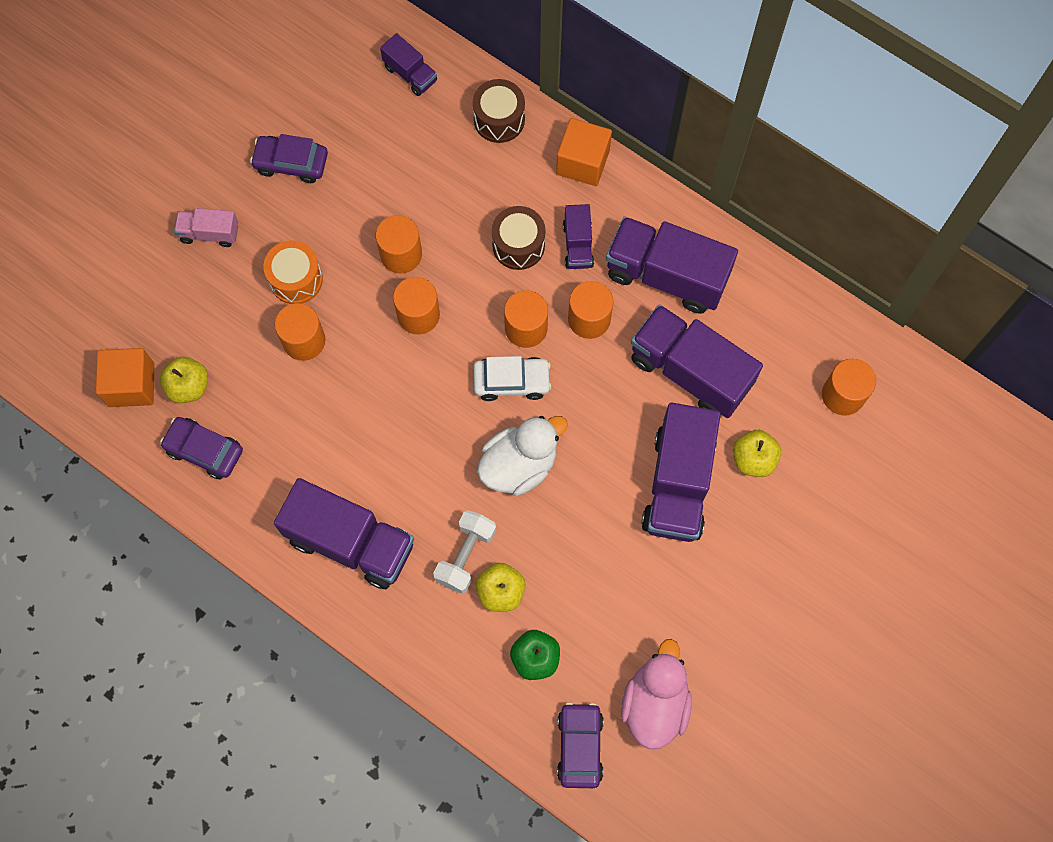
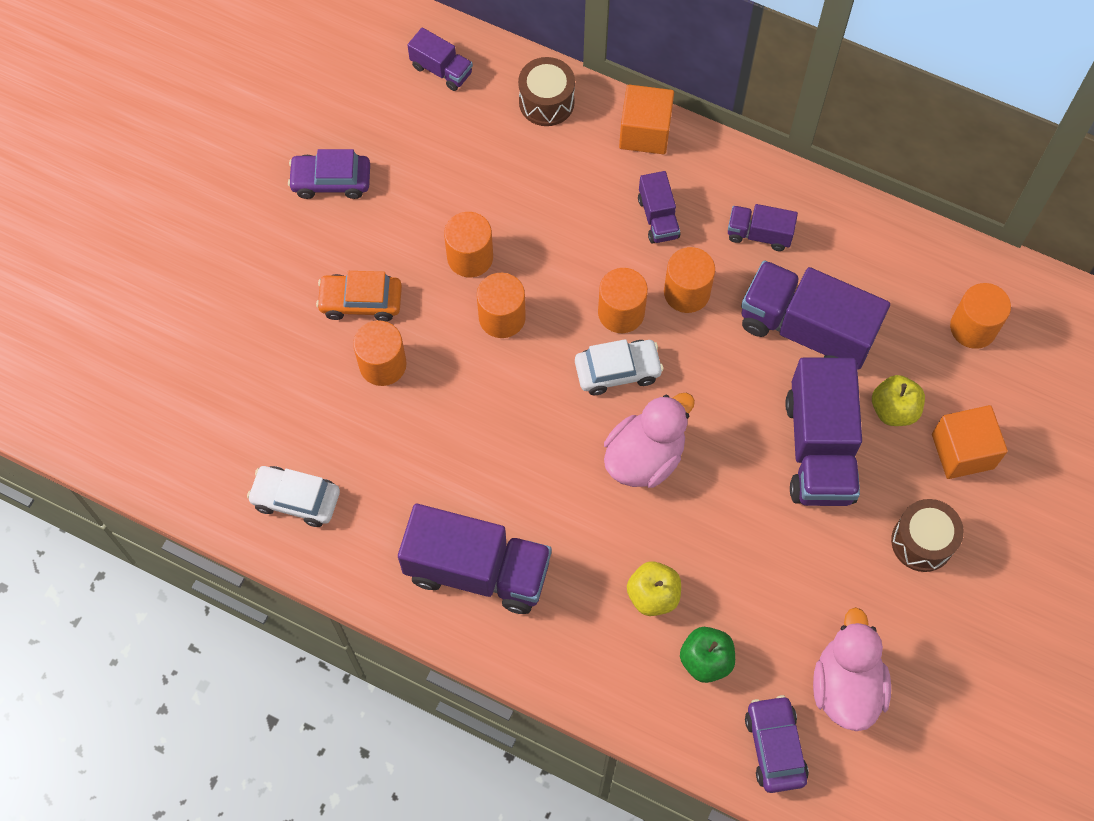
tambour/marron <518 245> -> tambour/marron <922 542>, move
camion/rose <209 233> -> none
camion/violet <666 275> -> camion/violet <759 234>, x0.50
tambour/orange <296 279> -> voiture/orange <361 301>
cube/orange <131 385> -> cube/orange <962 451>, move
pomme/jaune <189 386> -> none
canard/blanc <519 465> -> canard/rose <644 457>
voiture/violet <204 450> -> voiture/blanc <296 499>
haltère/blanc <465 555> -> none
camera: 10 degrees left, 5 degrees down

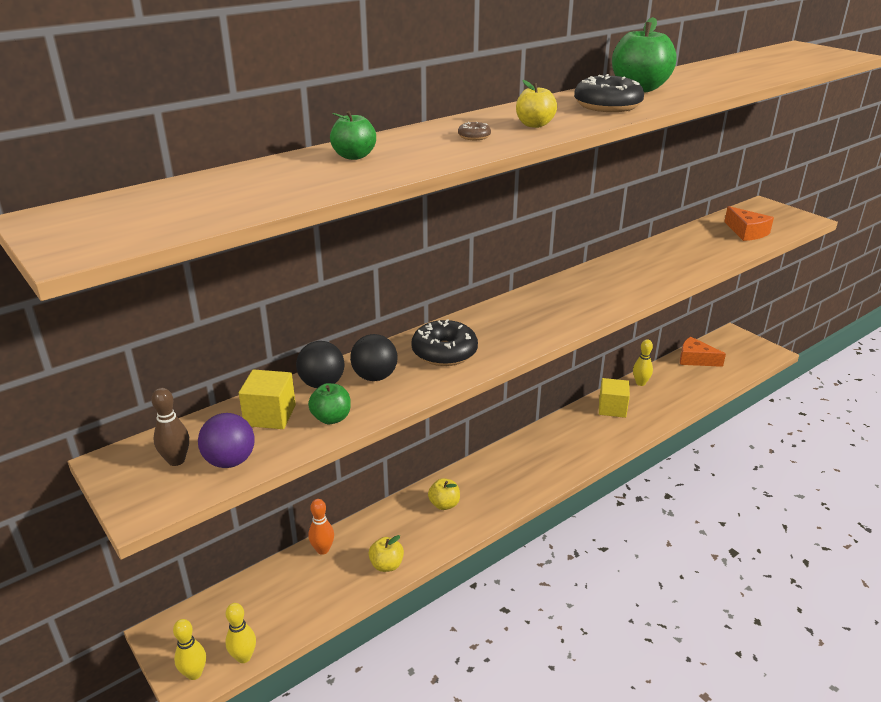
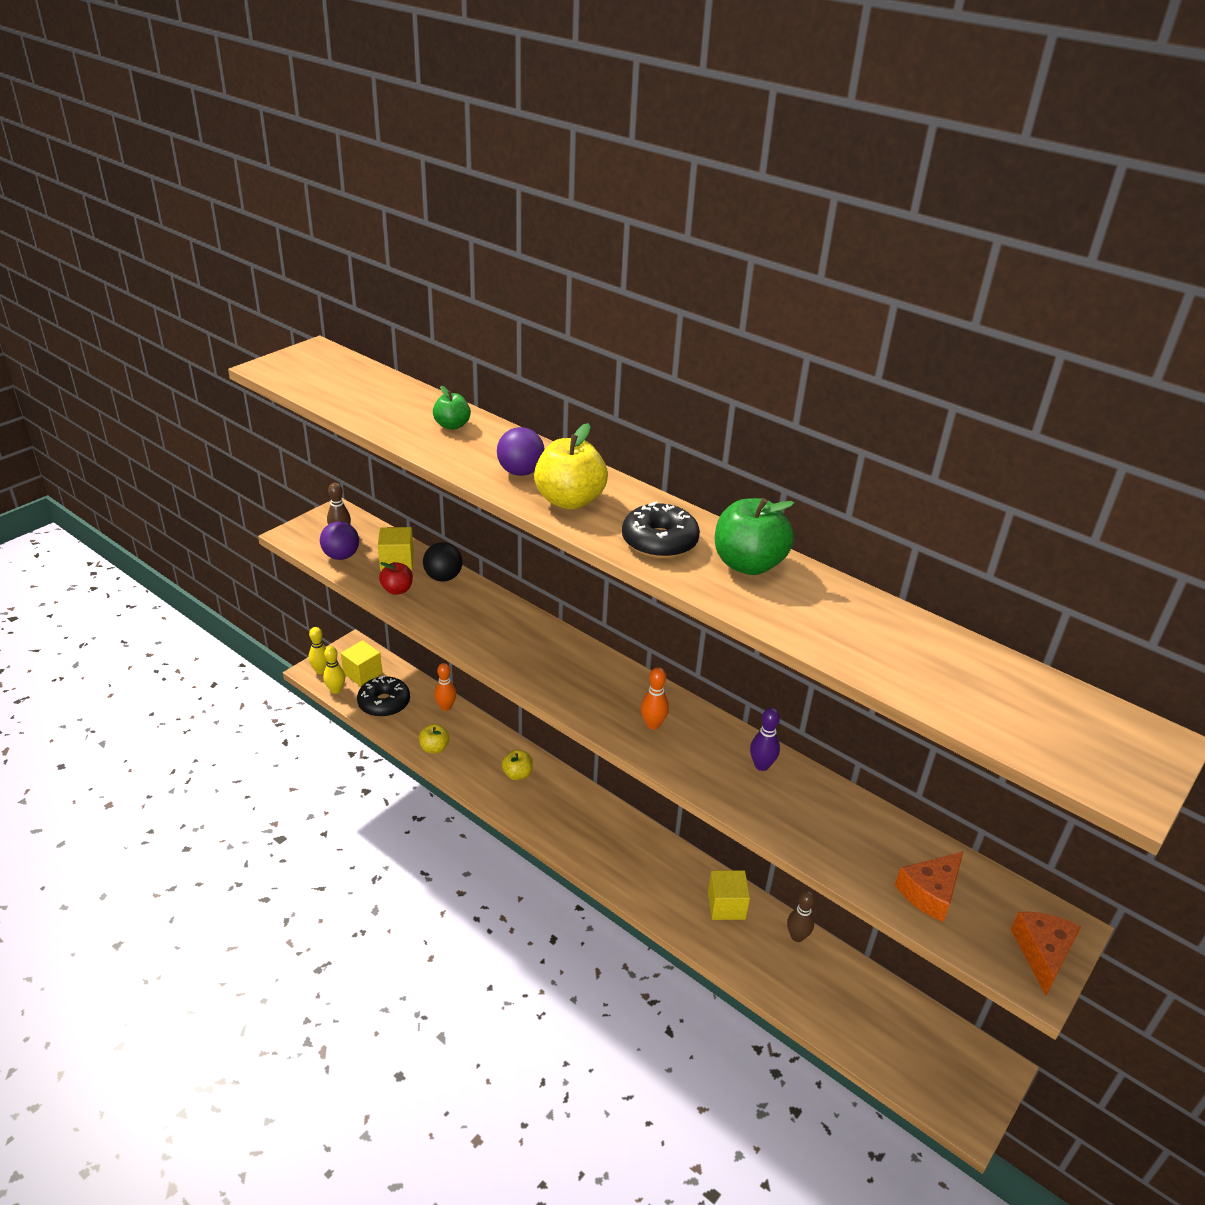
pomme/jaune <534 125> -> pomme/jaune <569 500>, x1.75
beignet/marron <474 137> -> balle/violet <520 472>
beignet/noir <444 352> -> beignet/noir <384 703>, move
balle/noir <375 377> -> none
fromage/orange <695 359> -> fromage/orange <1042 953>, move
quille/jaune <640 383> -> quille/marron <797 936>
pomme/vert <331 418> -> pomme/rouge <397 590>
none -> cube/jaune <362 673>
none -> quille/orange <653 724>
none -> quille/violet <761 765>
camera: 75 degrees right, 5 degrees up

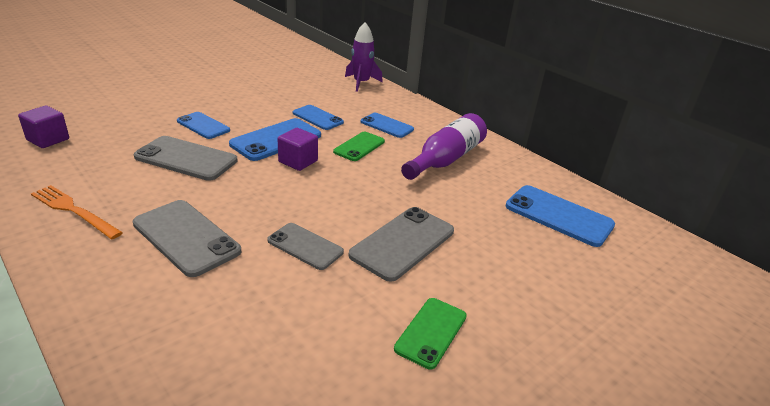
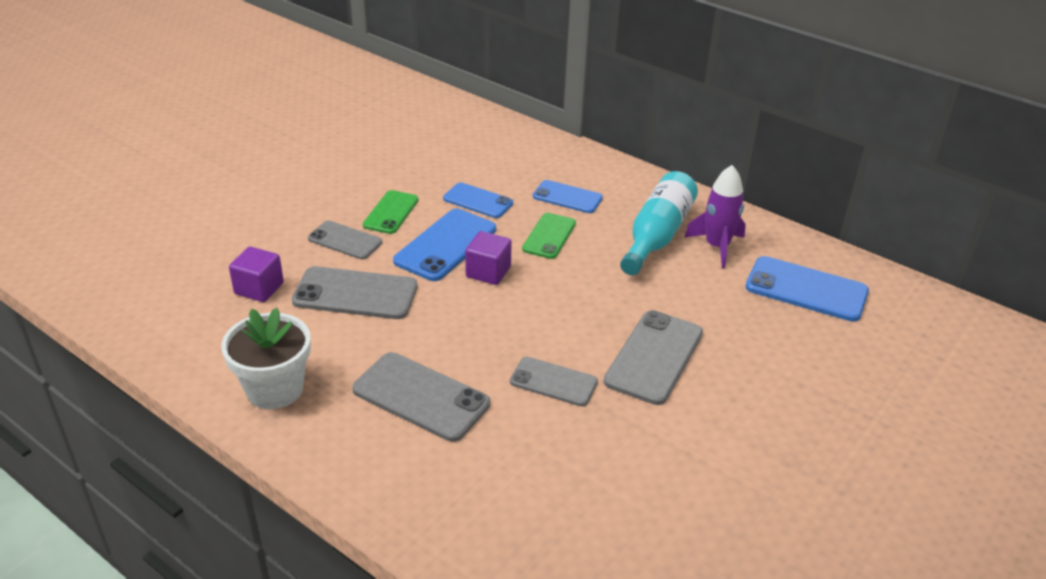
fusée/violet <361 83> -> fusée/violet <717 247>, move
cube/violet <48 139> -> cube/violet <259 288>, move
téléphone/bleu <203 126> -> téléphone/gris <345 240>
bouteille/violet <445 159> -> bouteille/turquoise <657 235>
fourchette/orange <74 211> -> pot de fleurs/blanc <275 389>
téléphone/vert <431 332> -> téléphone/vert <391 212>, move
camera: 10 degrees left, 5 degrees up

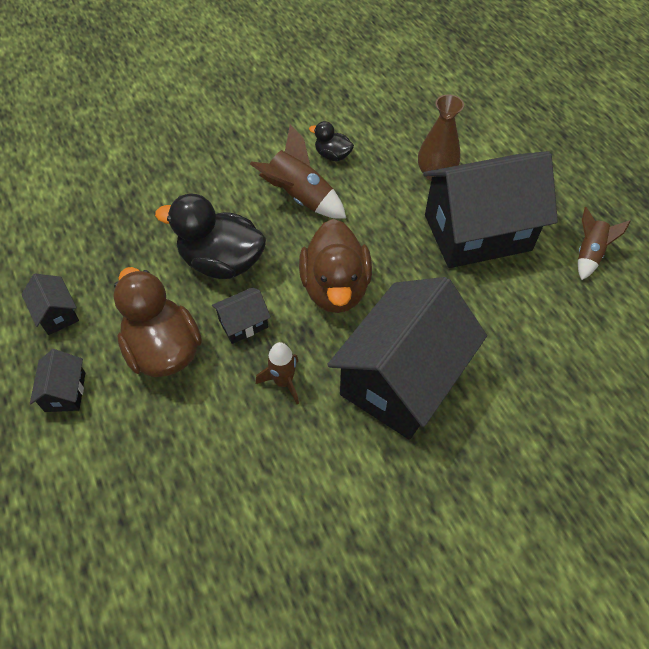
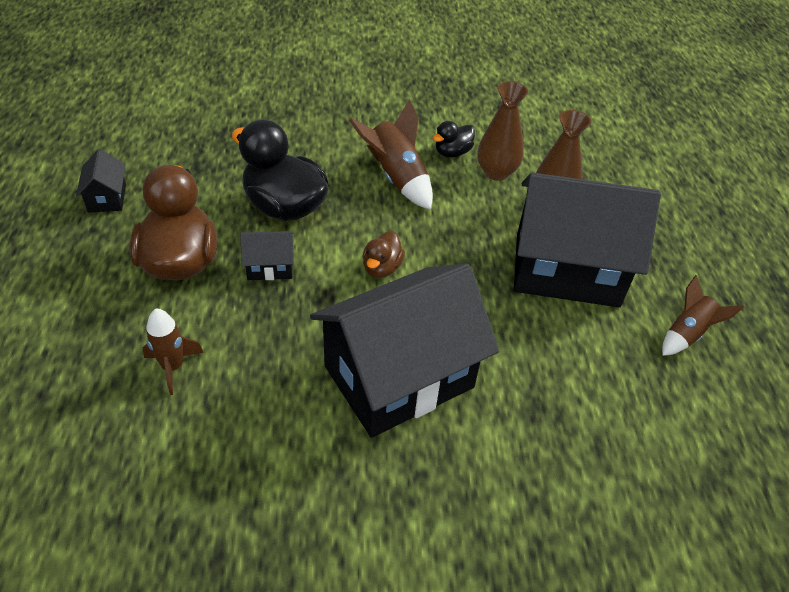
canard/noir <332 155> -> canard/noir <452 153>, 90 degrees counterclockwise
canard/marron <335 288> -> canard/marron <382 268>, x0.50
fusée/marron <283 382> -> fusée/marron <173 367>, move
maison/noir <65 392> -> none
none -> vase/marron <496 172>
camera: 20 degrees right, 10 degrees down

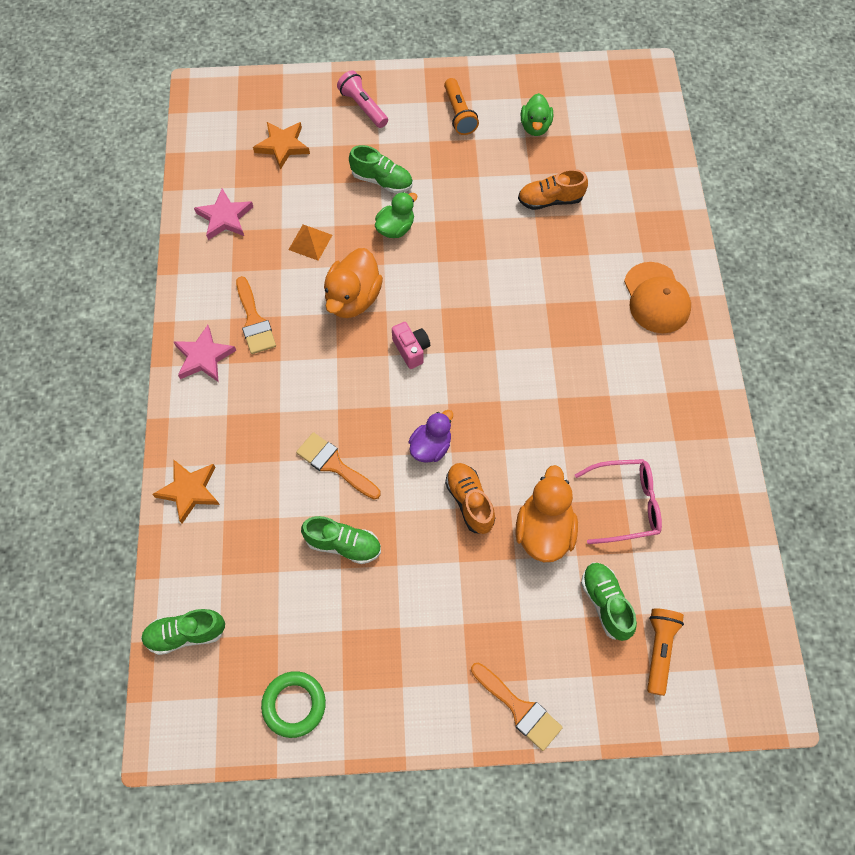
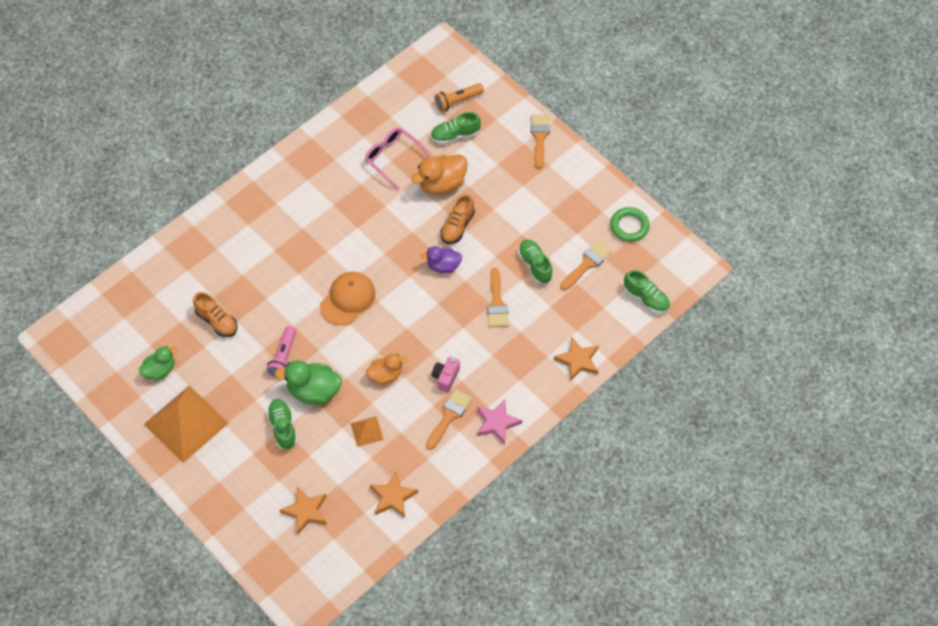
lampe de poche/rose <363 107> -> lampe de poche/rose <283 357>, move
lampe de poche/orange <459 114> -> pyramide/orange <186 423>
étoile/rose <225 217> -> étoile/orange <393 497>
canard/vert <395 228> -> canard/vert <314 391>, x1.53
canard/orange <353 298> -> canard/orange <385 375>, x0.65
casquette/orange <656 298> -> casquette/orange <347 299>, move
appareil photo/rose <411 350> -> appareil photo/rose <445 377>, move
chaussure/vert <605 603> -> chaussure/vert <455 135>, 45 degrees clockwise
none -> pinceau/orange <587 264>
camera: 130 degrees left, 5 degrees down

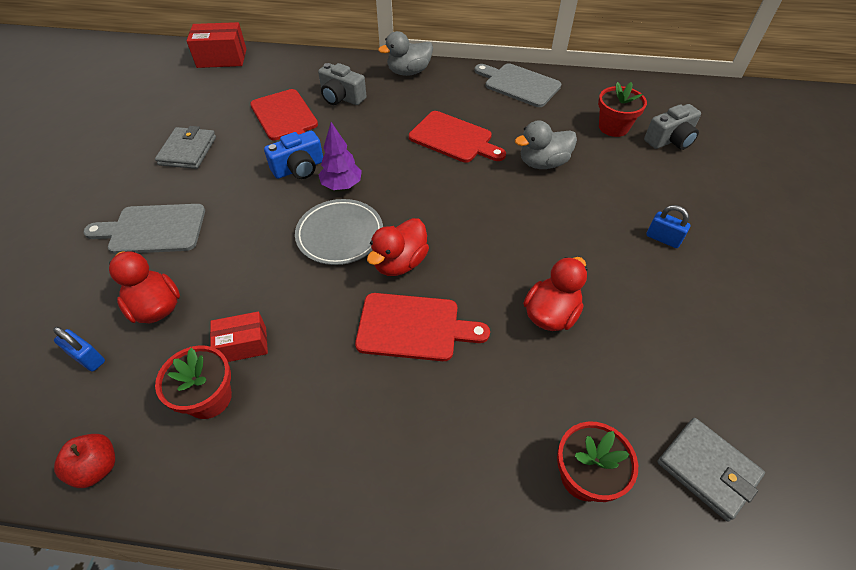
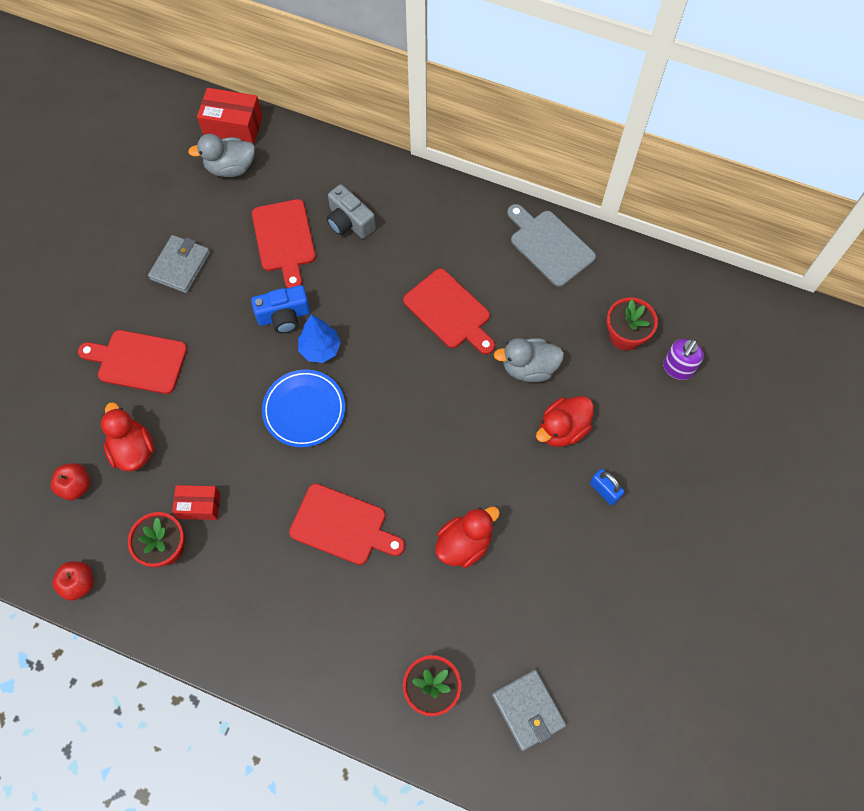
canard/gris <409 72> -> canard/gris <230 168>, move
appareil photo/gris <670 140> -> distributeur de savon/violet <677 368>
arbre/violet <342 185> -> arbre/bleu <320 349>
assiette/gris <340 235> -> assiette/bleu <304 410>
planche à découper/gris <153 229> -> planche à découper/rouge <138 361>
canard/rouge <400 263> -> canard/rouge <562 429>, move
cadenas/bleu <88 358> -> pomme/rouge <76 486>
camera: 15 degrees right, 15 degrees up

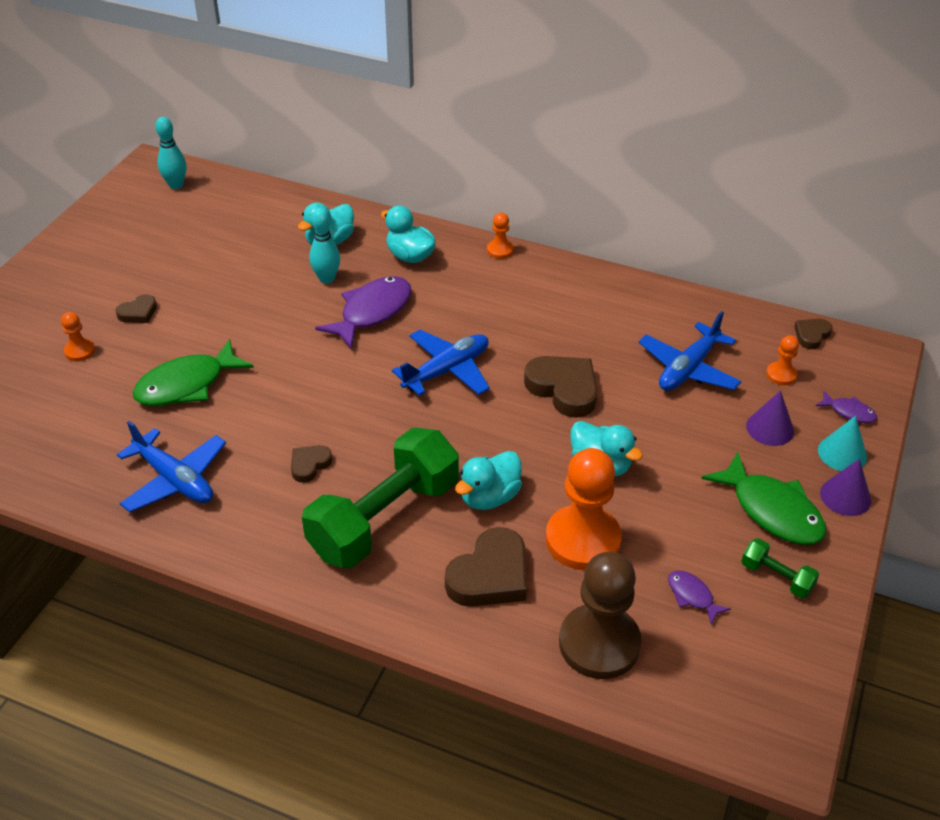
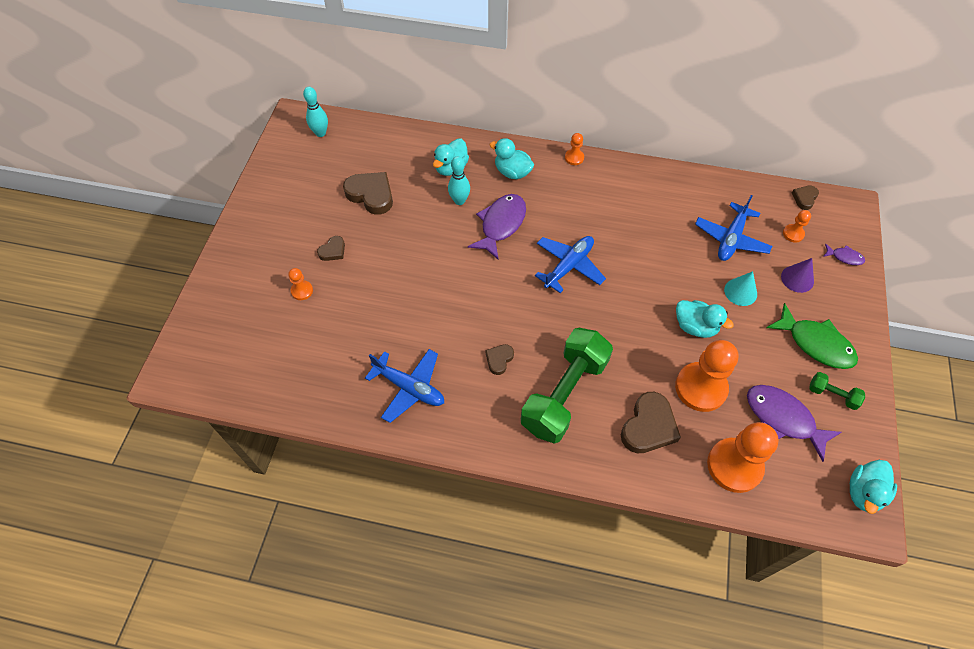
poisson/vert <187 385> -> none
cœur/marron <563 389> -> cœur/marron <371 195>, move
cône/turquoise <842 453> -> cône/turquoise <740 292>, move
canard/turquoise <489 497> -> canard/turquoise <864 493>, move
cône/violet <845 496> -> none
pion/marron <599 643> -> pion/orange <734 466>
poisson/violet <692 596> -> poisson/violet <783 419>, x2.05
camera: 10 degrees left, 15 degrees up

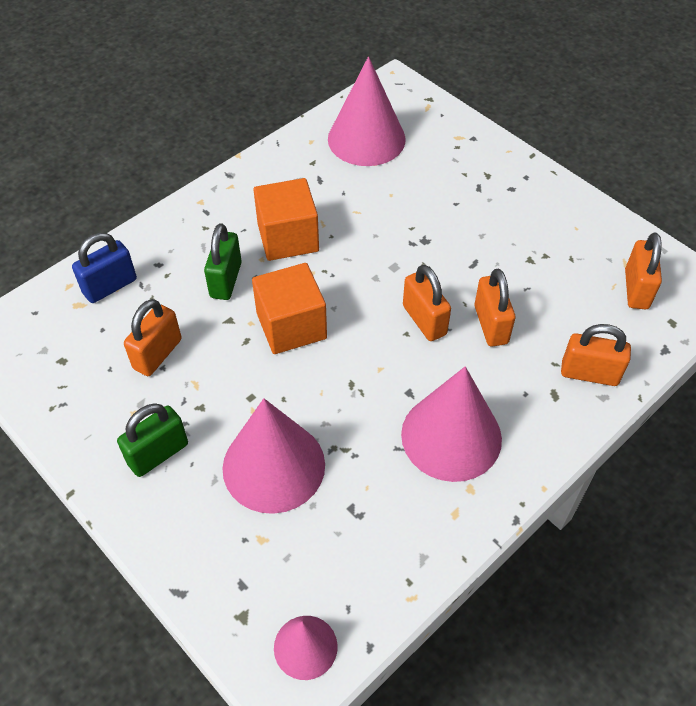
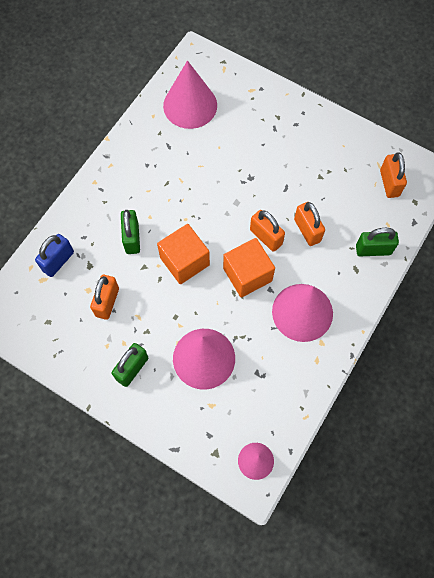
cube/orange <288 237> -> cube/orange <247 274>, move
cadenas/orange <589 374> -> cadenas/vert <373 250>
camera: 15 degrees left, 15 degrees up

